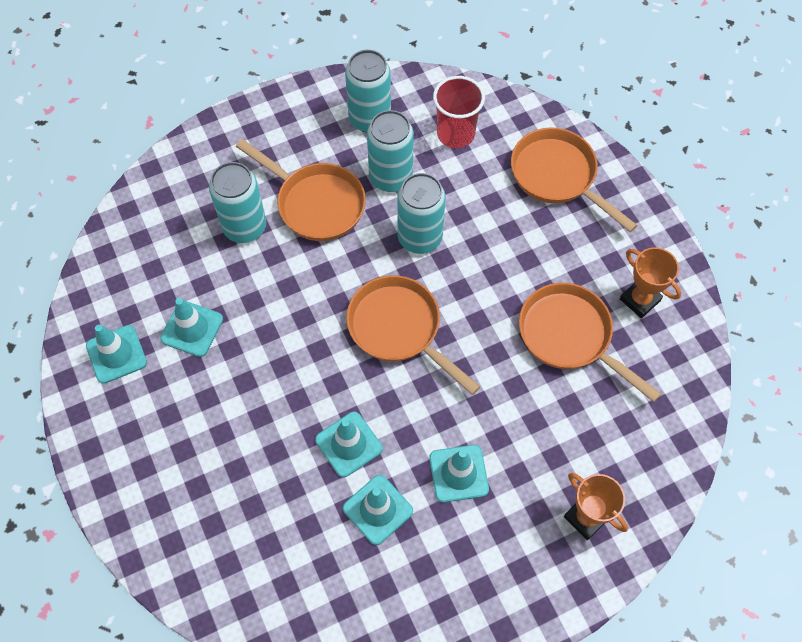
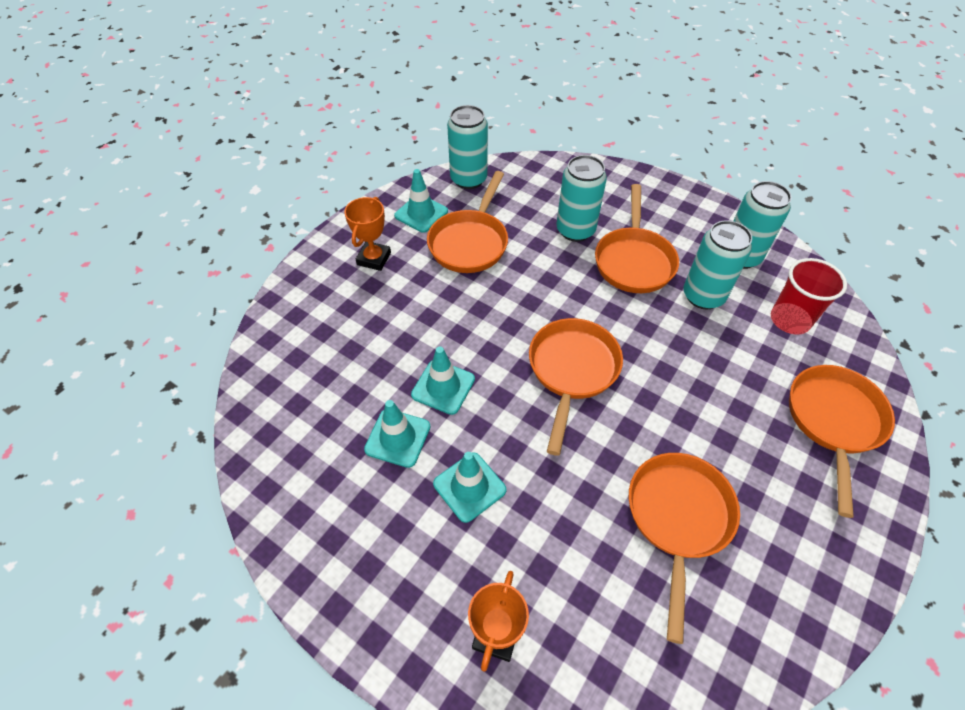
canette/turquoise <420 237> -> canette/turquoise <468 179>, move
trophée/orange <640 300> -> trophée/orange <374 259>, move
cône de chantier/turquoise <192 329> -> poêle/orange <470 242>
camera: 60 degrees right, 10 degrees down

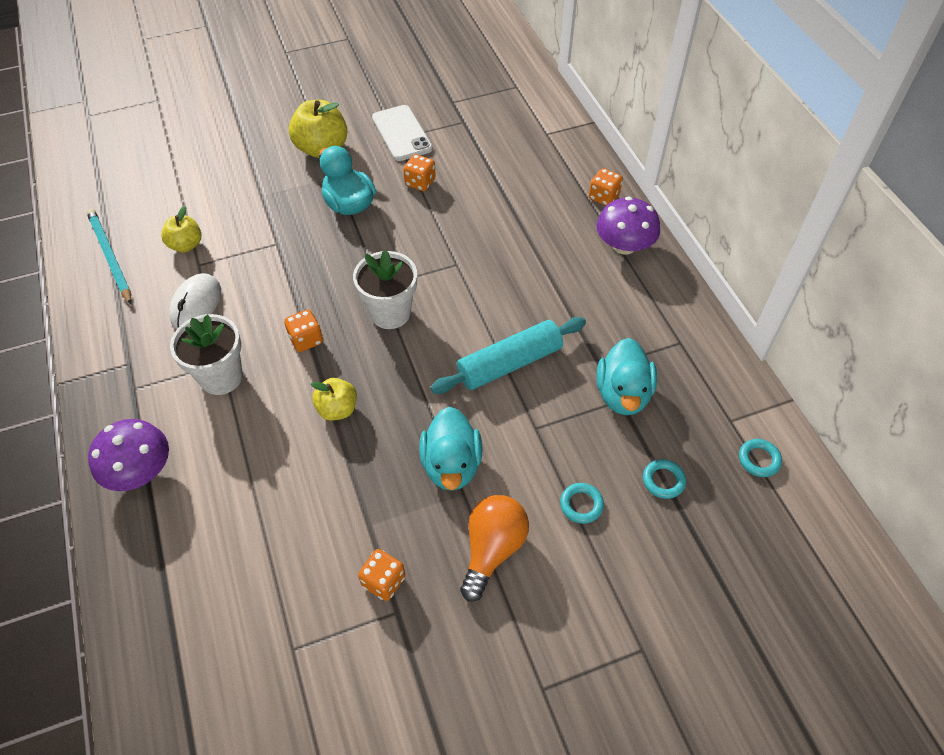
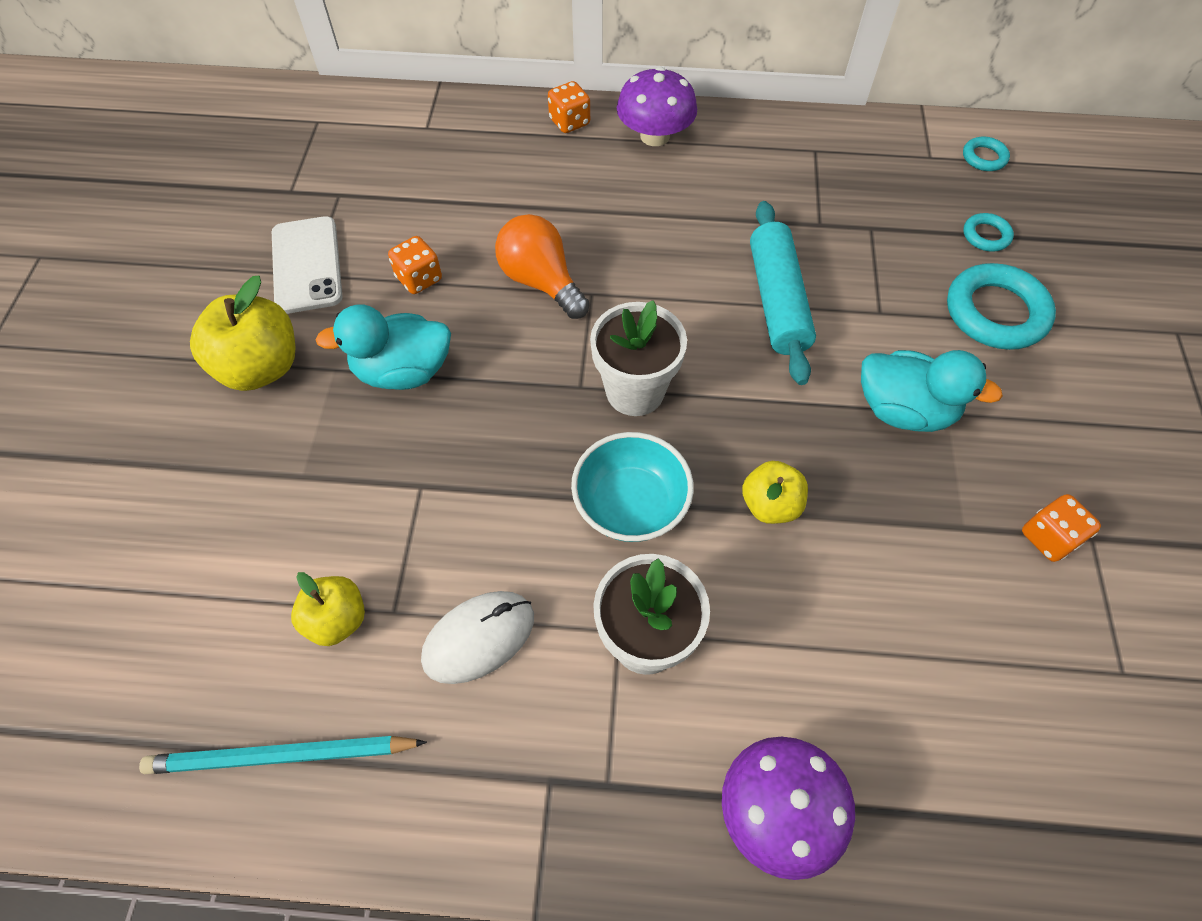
téléphone/blanc <401 133> -> téléphone/blanc <307 265>, 75 degrees clockwise
souris/blanc <196 304> -> souris/blanc <479 638>, 75 degrees counterclockwise
dé/orange <306 340> -> bol/turquoise <630 505>
canard/turquoise <623 394> -> none
anneau/turquoise <581 505> -> anneau/turquoise <995 312>, x2.01
ampoule/orange <492 549> -> ampoule/orange <541 281>, move
camera: 65 degrees left, 5 degrees up

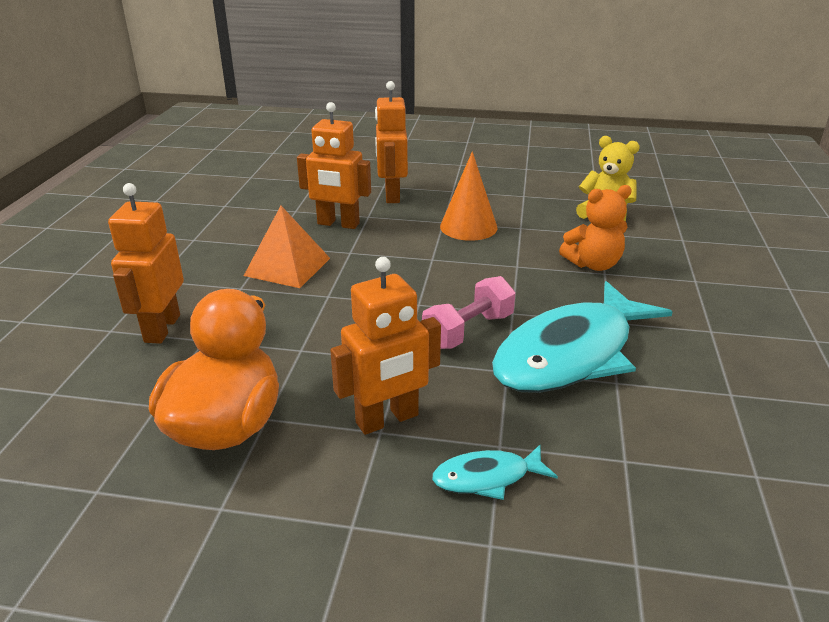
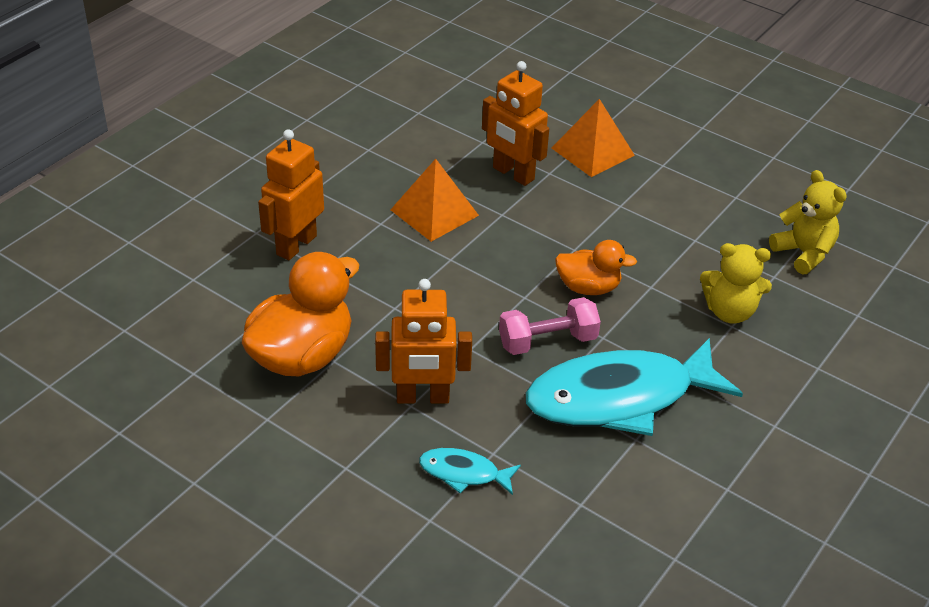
robot/orange <391 195> -> pyramide/orange <592 151>
cône/orange <468 227> -> none
ours en peluche/orange <593 264> -> ours en peluche/jaune <729 312>
none -> canard/orange <588 287>
camera: 25 degrees right, 10 degrees up

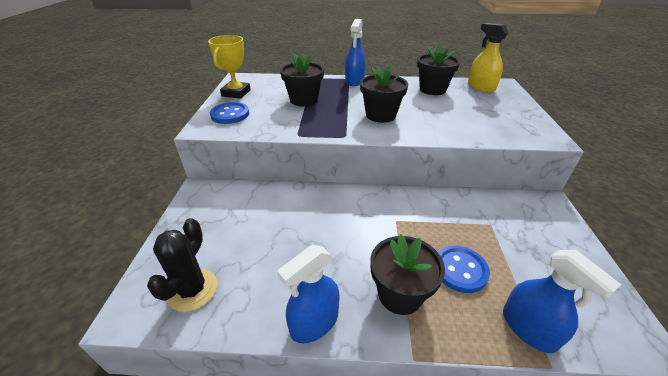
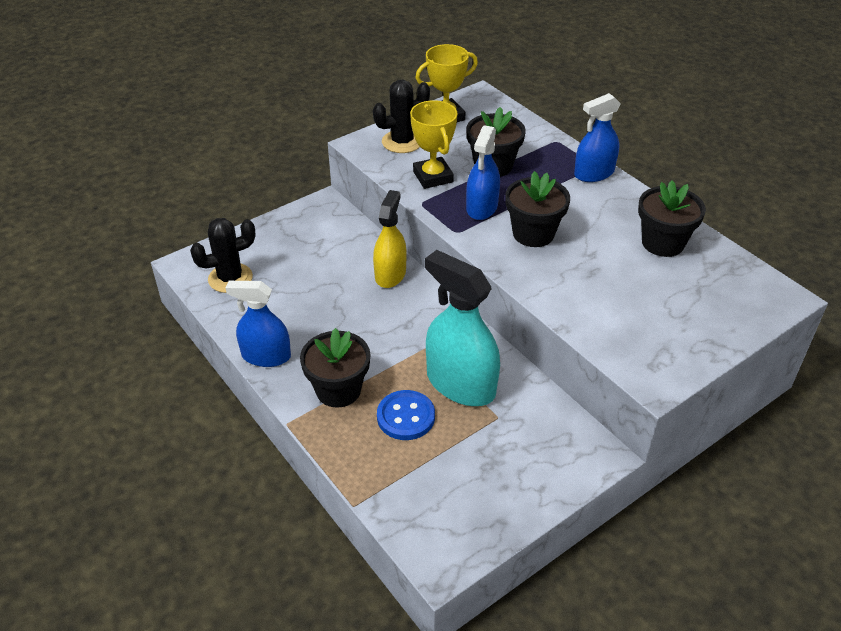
vaporisateur/jaune <481 87> -> vaporisateur/jaune <390 274>, move
bouton/bleu <230 114> -> cactus/noir <402 142>
vaporisateur/bleu <528 328> -> vaporisateur/bleu <482 207>, move
none -> trophée/jaune <433 177>
none -> vaporisateur/turquoise <460 384>
camera: 50 degrees right, 5 degrees up

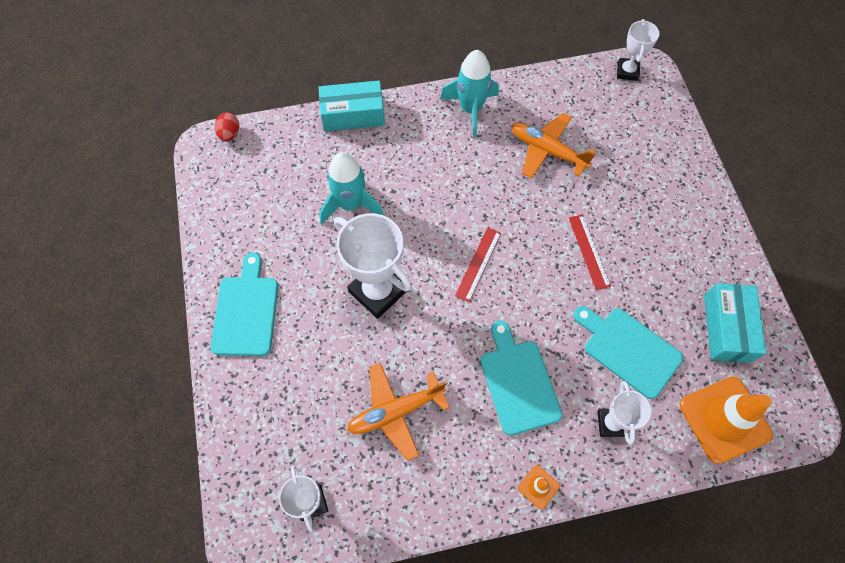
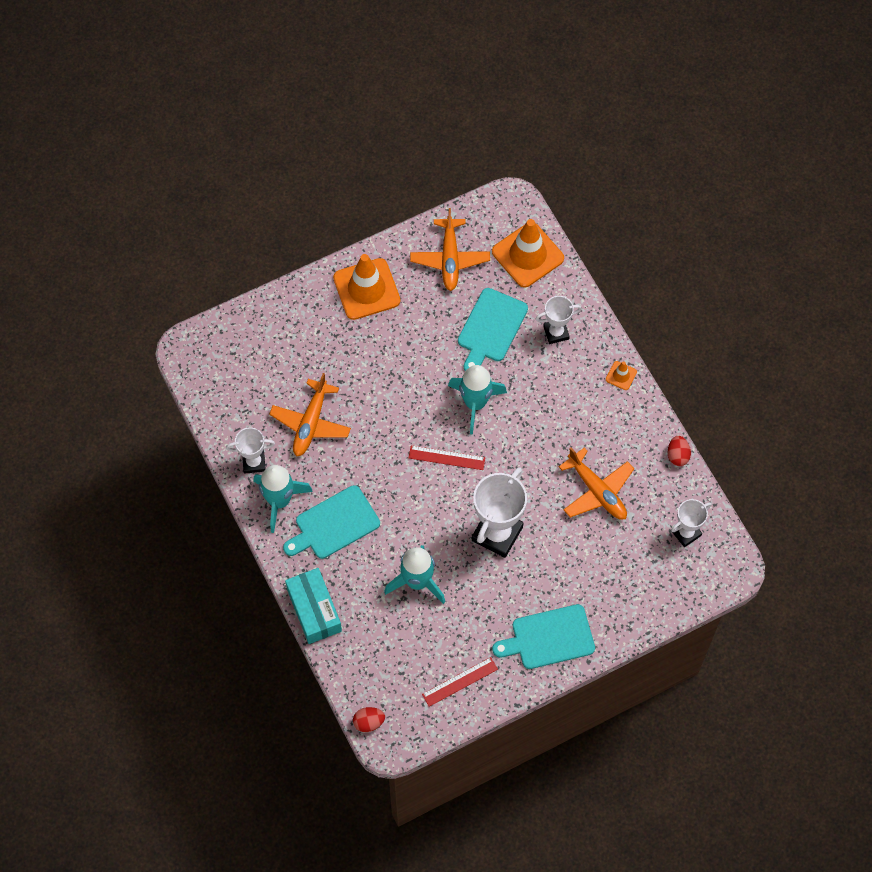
trophée/blanc <627 71> -> trophée/blanc <254 462>, move
règle/rouge <589 251> -> règle/rouge <459 681>, move
boîte/turquoise <726 328> -> avion/orange <450 259>
planche à découper/turquoise <518 382> -> planche à découper/turquoise <334 524>, move
none -> cône de chantier/orange <366 289>
none -> fusée/turquoise <475 403>
none -> œuf/rouge <677 455>
camera: 105 degrees left, 0 degrees up

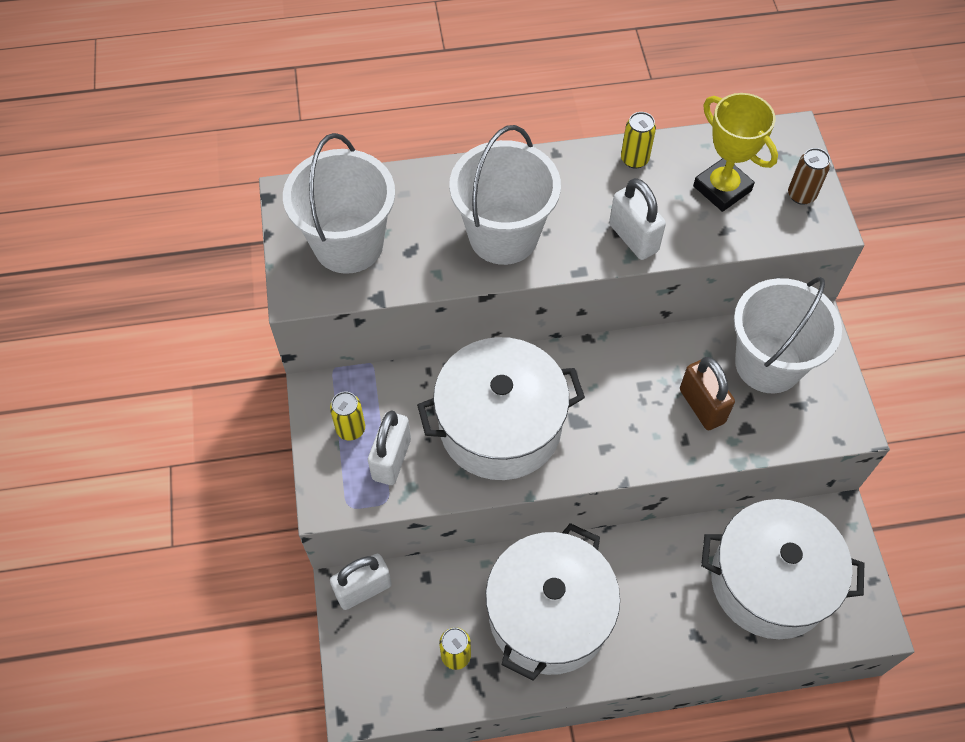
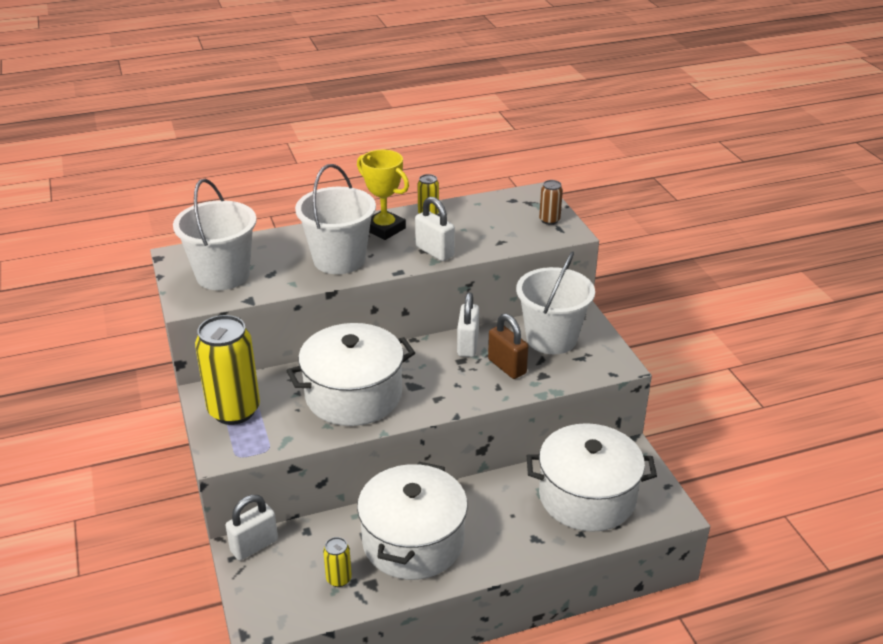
trophée/jaune <722 188> -> trophée/jaune <384 229>, move
canette/jaune <351 429> -> canette/jaune <234 410>, x2.20
cadenas/blanc <391 459> -> cadenas/blanc <467 345>, move
camera: 10 degrees left, 25 degrees down

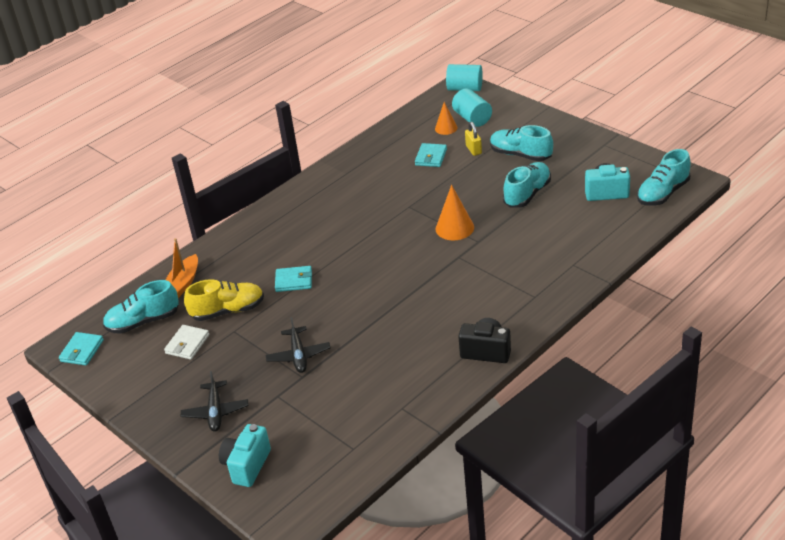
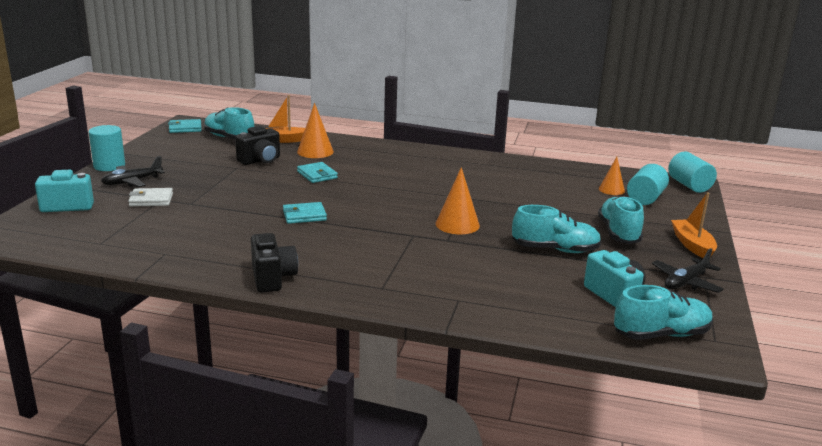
cadenas/jaune <473 150> -> none
portefeuille/turquoise <431 157> -> portefeuille/turquoise <304 215>, move
chaussure/turquoise <663 193> -> chaussure/turquoise <661 334>, 150 degrees clockwise
chaussure/jaune <228 311> -> appareil photo/noir <260 160>
avion/noir <298 355> -> avion/noir <686 282>, move
portefeuille/blanc <187 344> -> portefeuille/blanc <151 200>, move
none -> cône/orange <315 151>
none -> cylindre/turquoise <109 166>
none -> bateau/orange <692 245>
camera: 55 degrees right, 15 degrees down

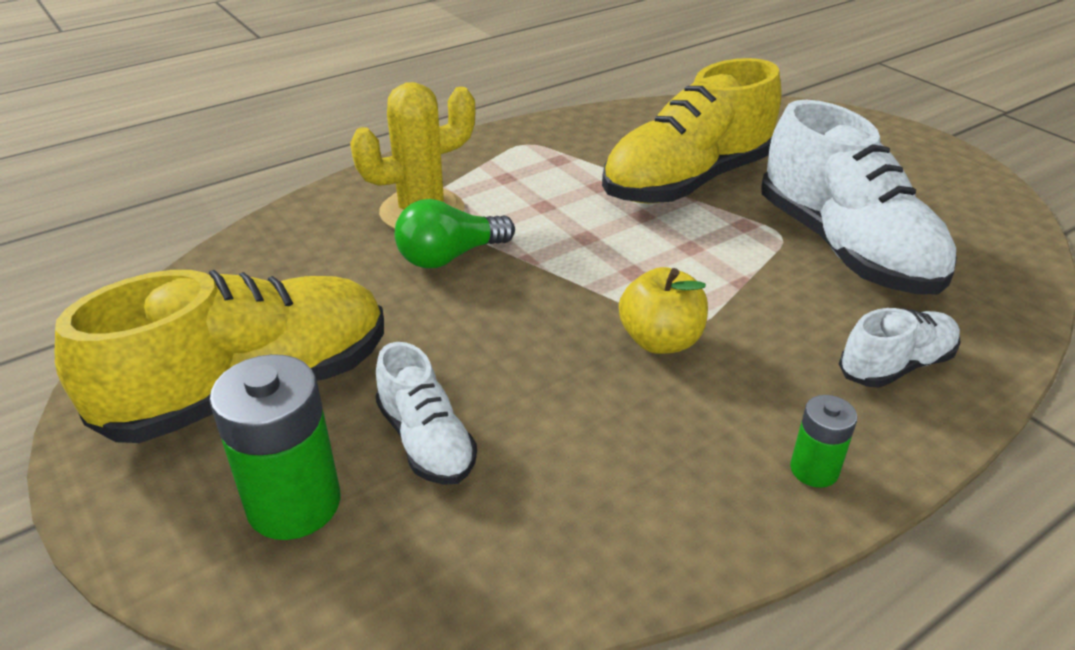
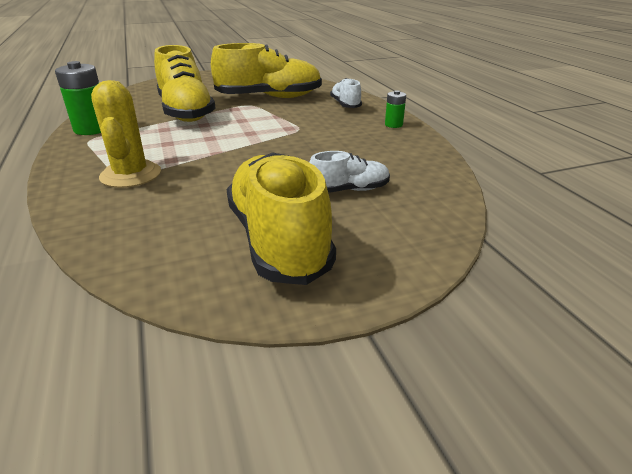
chaussure/blanc <845 248> -> chaussure/jaune <269 97>
ampoule/vert <449 257> -> none
pomme/jaune <660 341> -> none
pile/vert <294 504> -> pile/vert <92 129>, move
camera: 75 degrees left, 5 degrees down

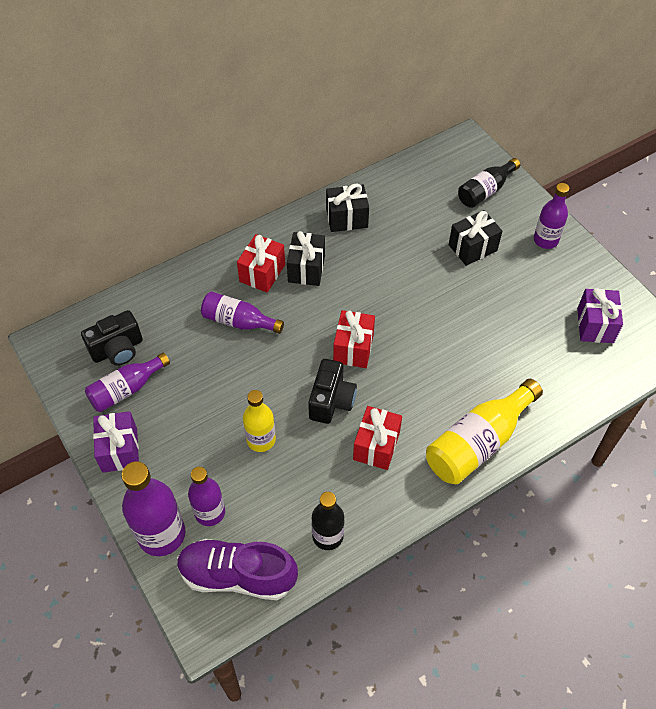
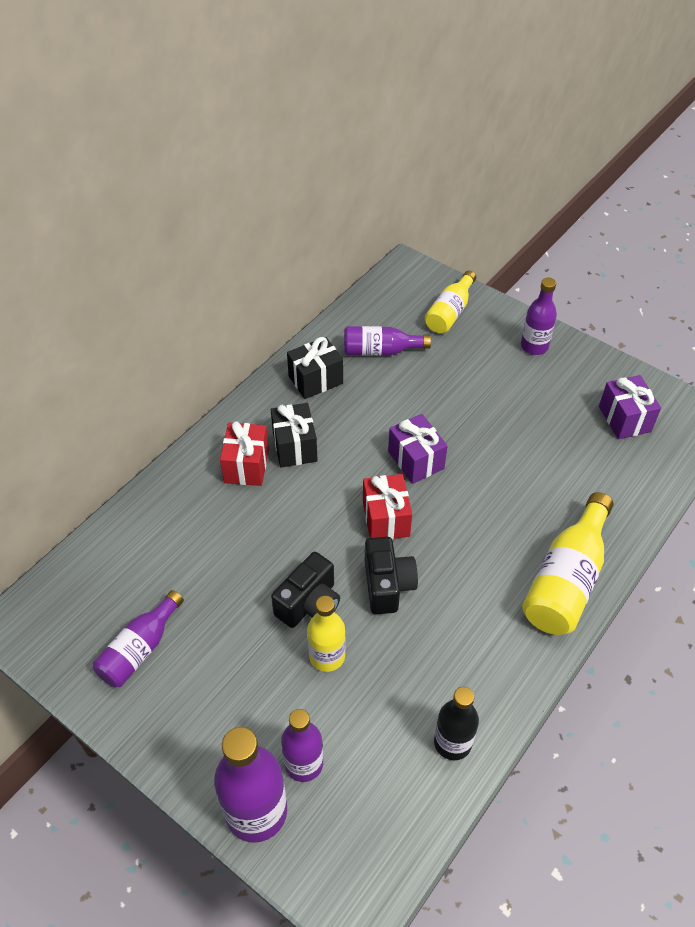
bouteille/noir <485 191> -> bouteille/jaune <450 312>
cadeau/noir <472 248> -> none
bouteille/violet <238 321> -> bouteille/violet <380 351>, move
appareil photo/noir <117 349> -> appareil photo/noir <309 603>, move
cadeau/rouge <376 446> -> none
cadeau/violet <120 450> -> cadeau/violet <416 460>, move
chaussure/violet <237 575> -> none
camera: 20 degrees left, 5 degrees down

